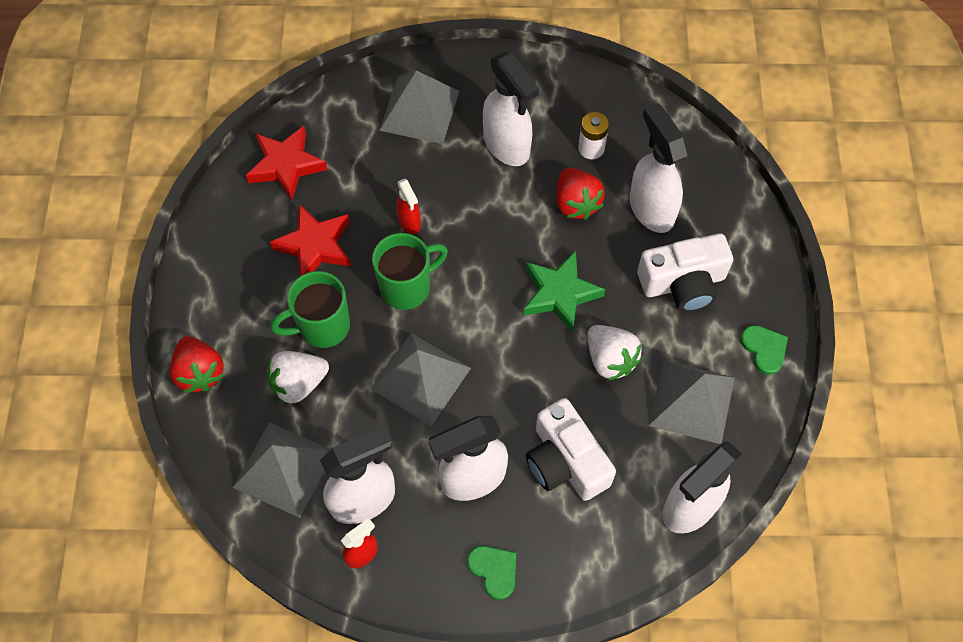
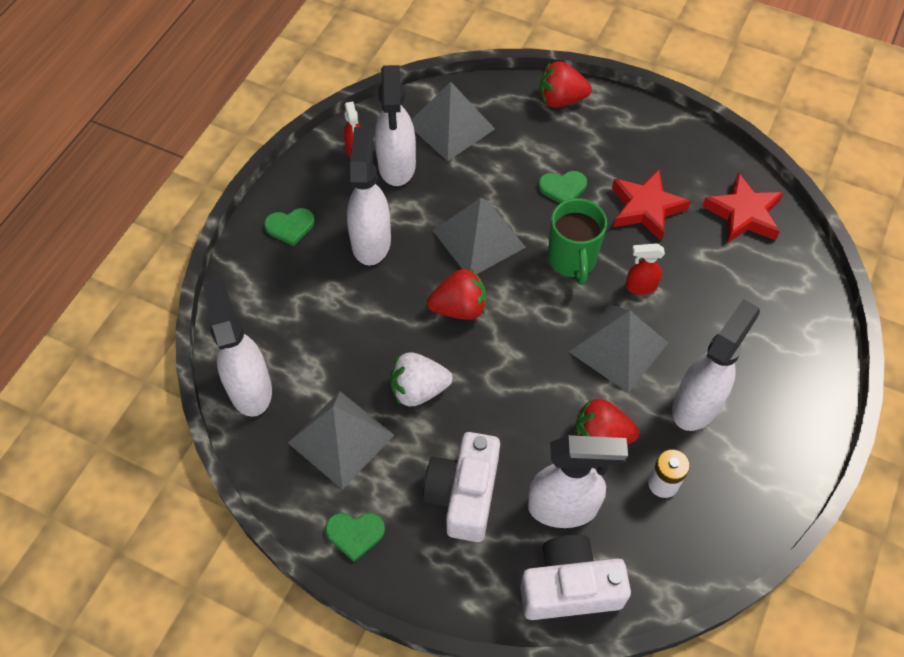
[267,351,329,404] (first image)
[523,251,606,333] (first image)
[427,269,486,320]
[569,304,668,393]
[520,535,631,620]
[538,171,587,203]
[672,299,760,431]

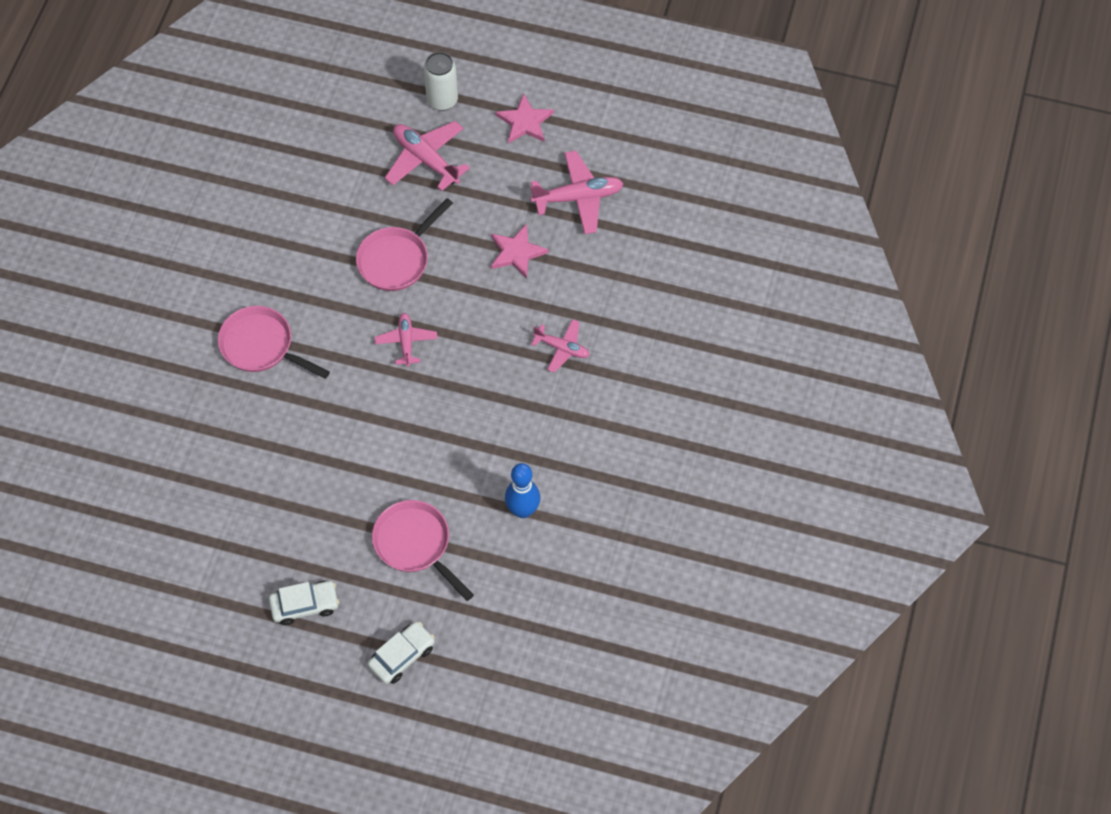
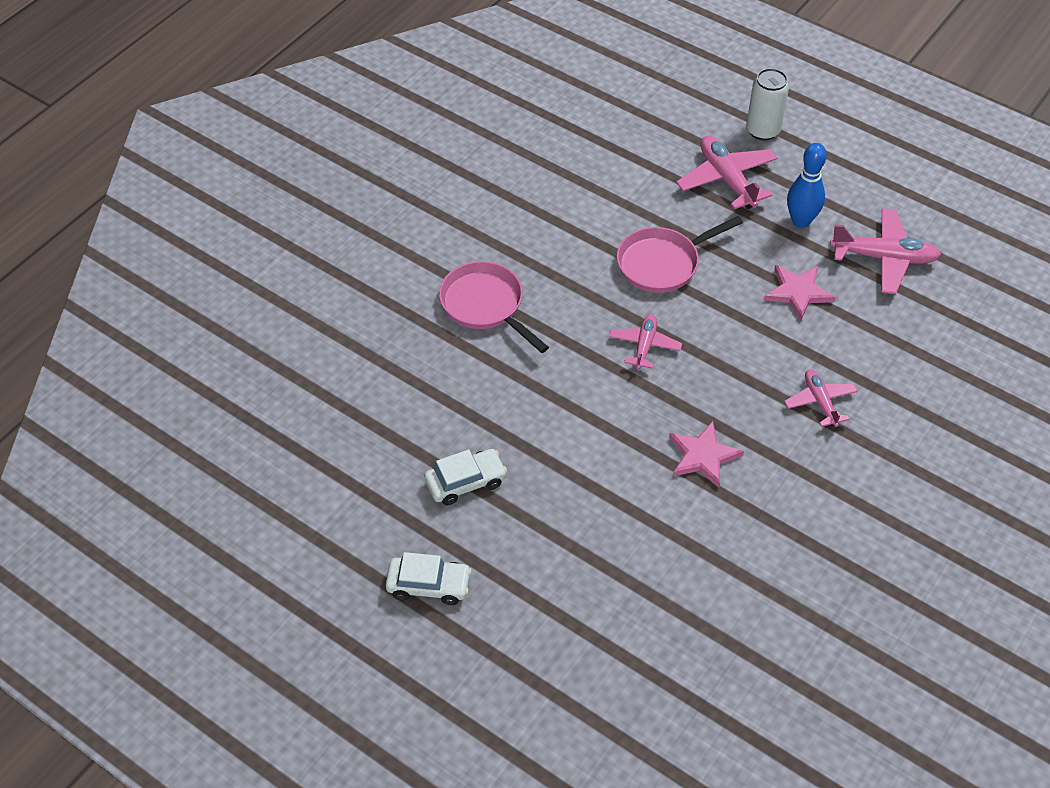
[372,500,474,601] (first image)
[424,449,507,505]
[669,421,744,488]
[787,143,827,228]
[784,369,858,427]

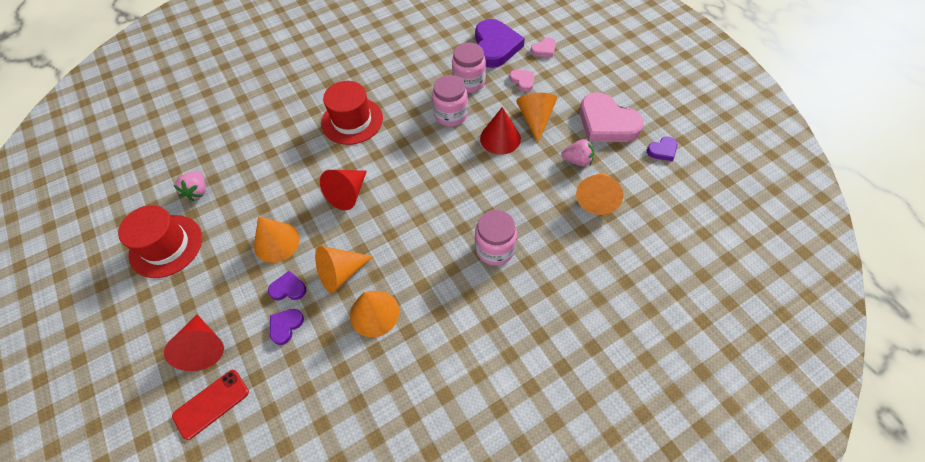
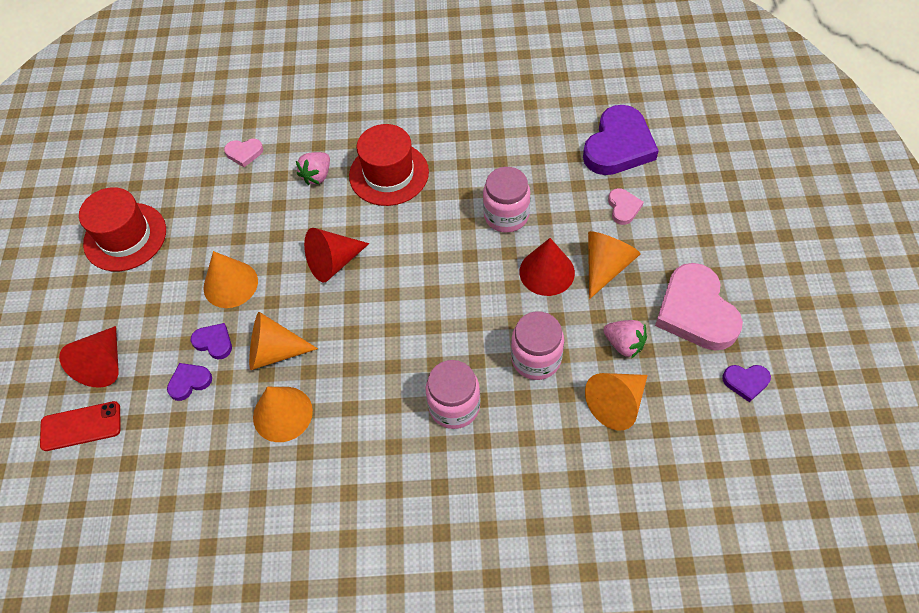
[296,152,330,185]
[511,311,564,380]
[224,139,263,167]

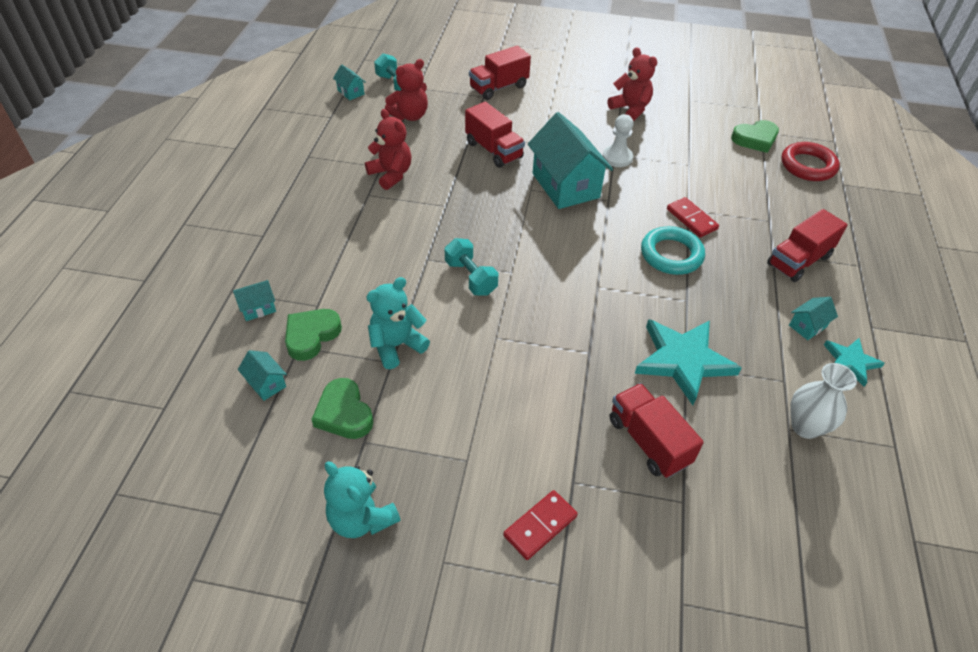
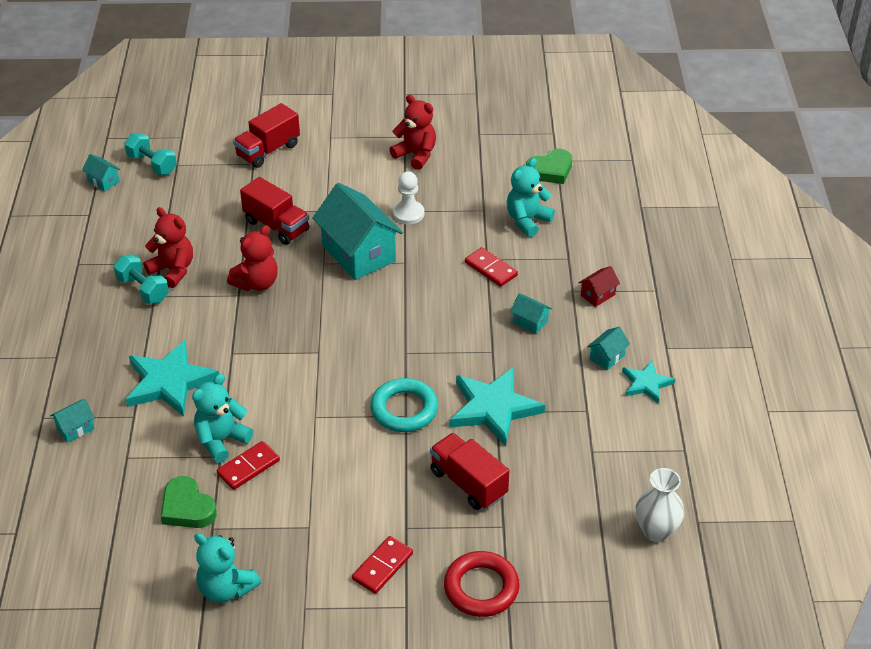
[285,309,342,361] (first image)
[126,340,219,417]
[217,441,280,490]
[506,158,555,237]
[510,293,552,334]
[227,225,278,291]
[113,254,169,304]
[370,378,438,432]
[444,551,520,617]
[636,468,684,542]
[579,266,620,307]

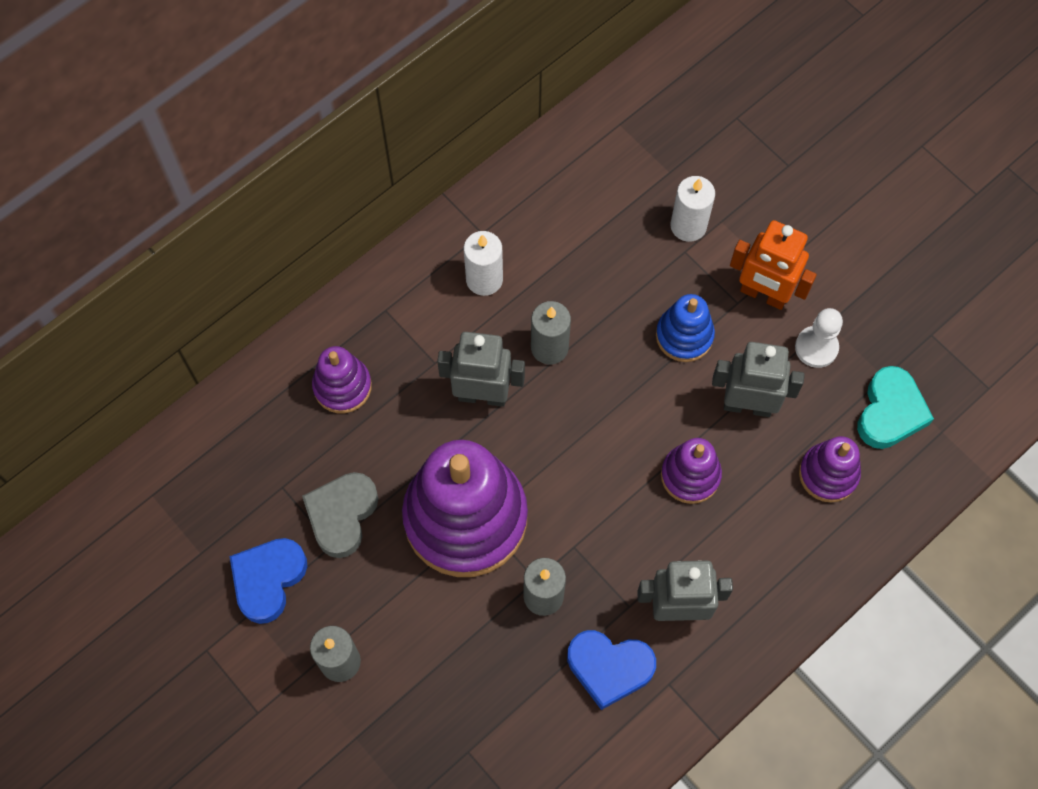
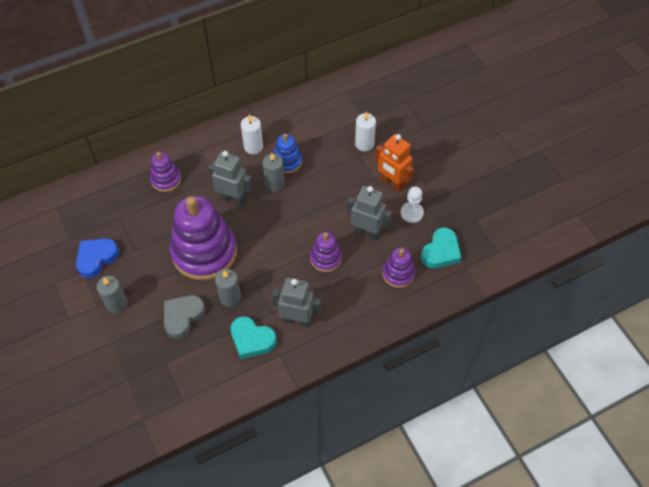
[164,295,205,339]
[273,134,302,174]
[231,316,276,359]

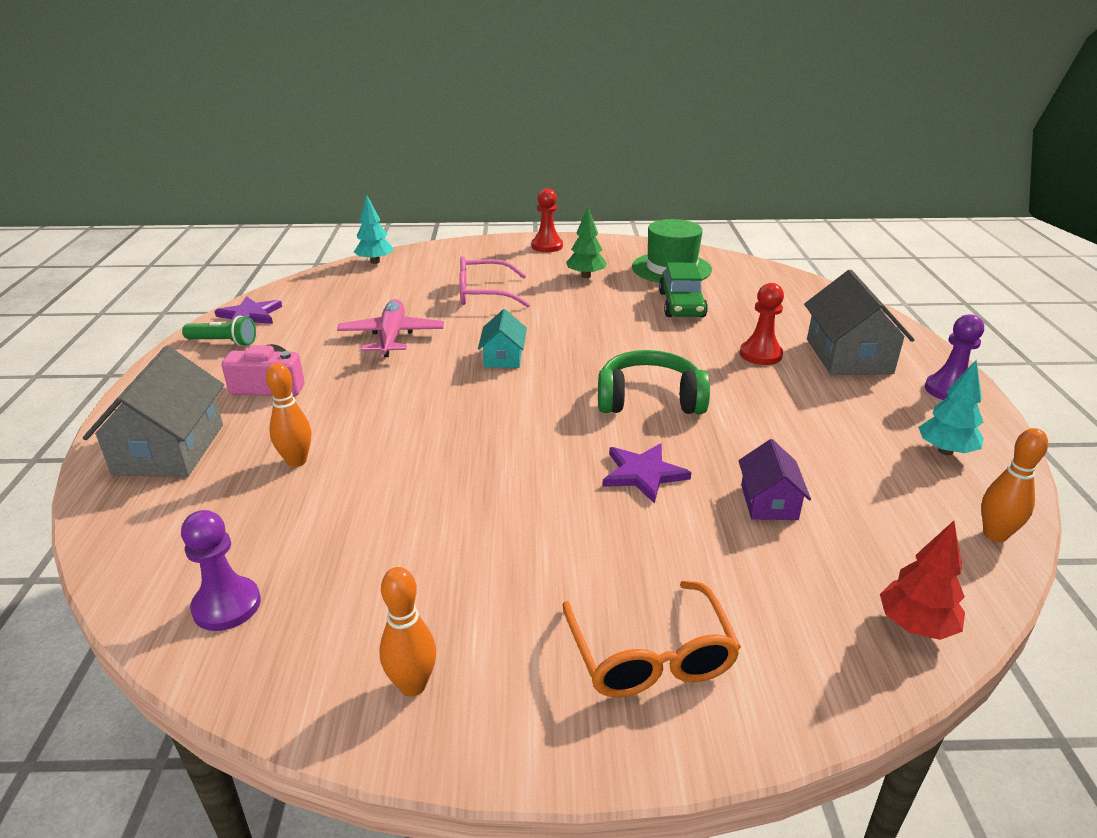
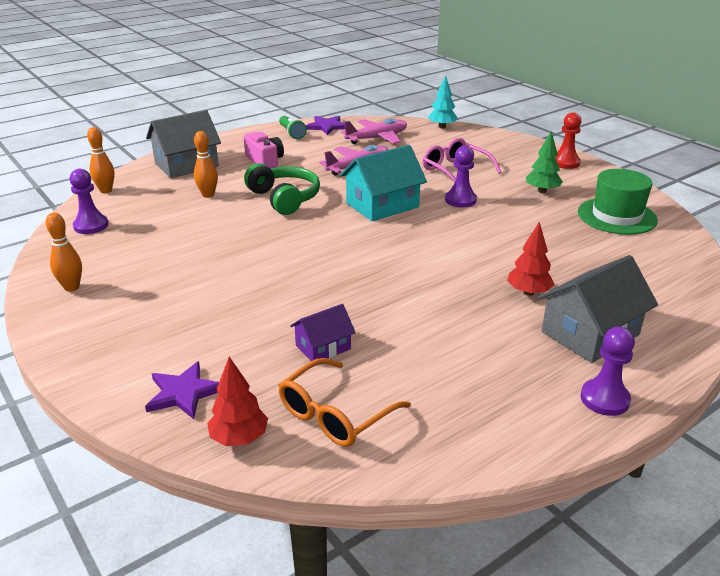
[659,263,708,317] (first image)
[918,360,984,455] (first image)
[341,118,407,144]
[445,146,477,208]
[278,358,411,447]
[244,163,320,215]
[145,361,219,419]
[87,127,115,193]
[507,222,554,296]
[340,145,427,221]

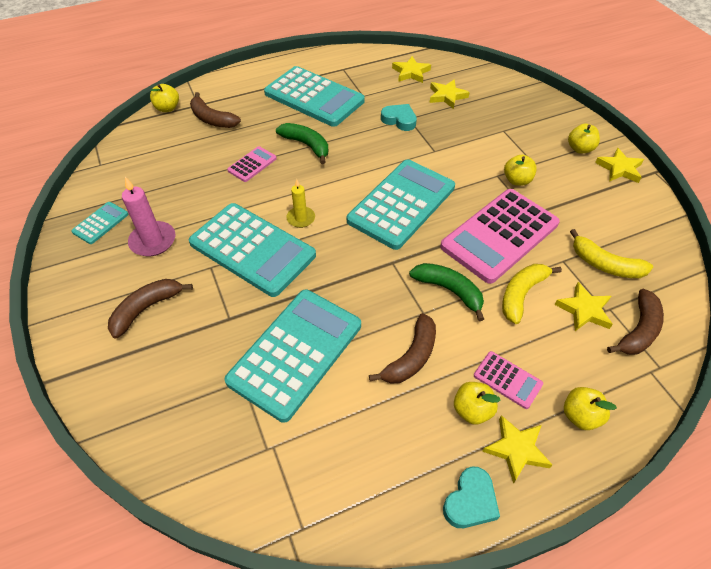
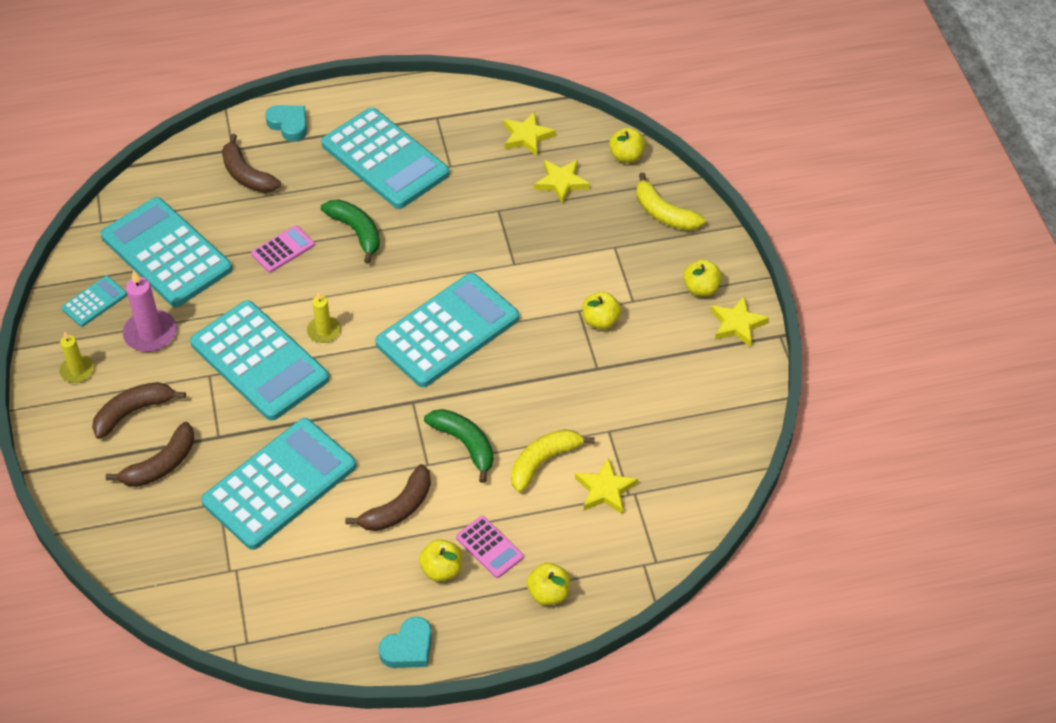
[440,189,560,284] (first image)
[482,415,552,484] (first image)
[59,331,95,383]
[101,197,232,307]
[609,128,645,163]
[265,105,307,142]
[636,173,706,231]
[106,422,194,487]

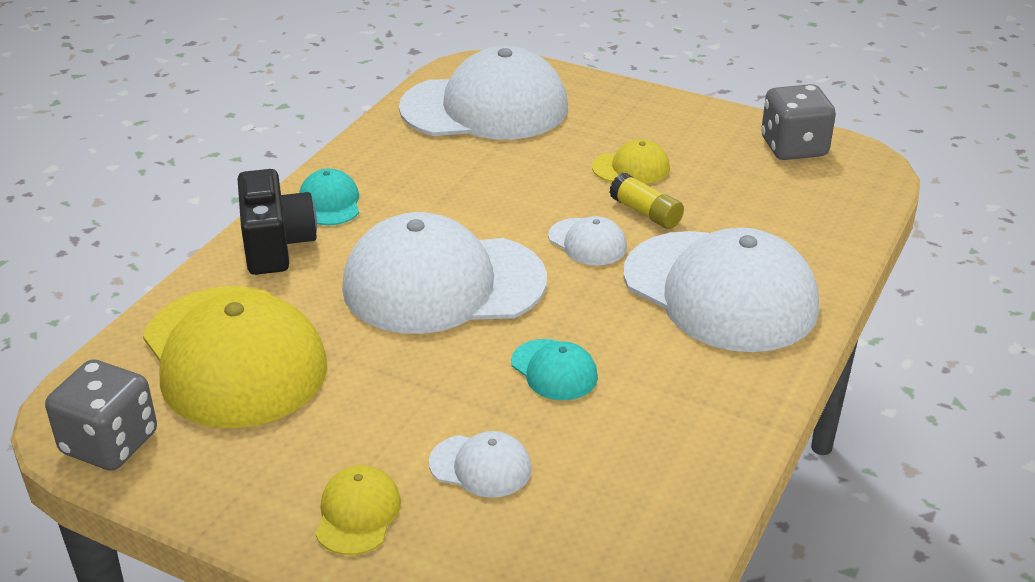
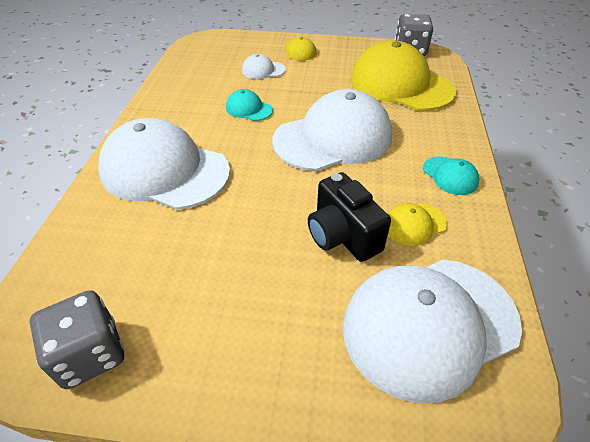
[548,216,627,266] (first image)
[609,173,684,229] (first image)
[308,172,391,262]
[388,203,447,246]

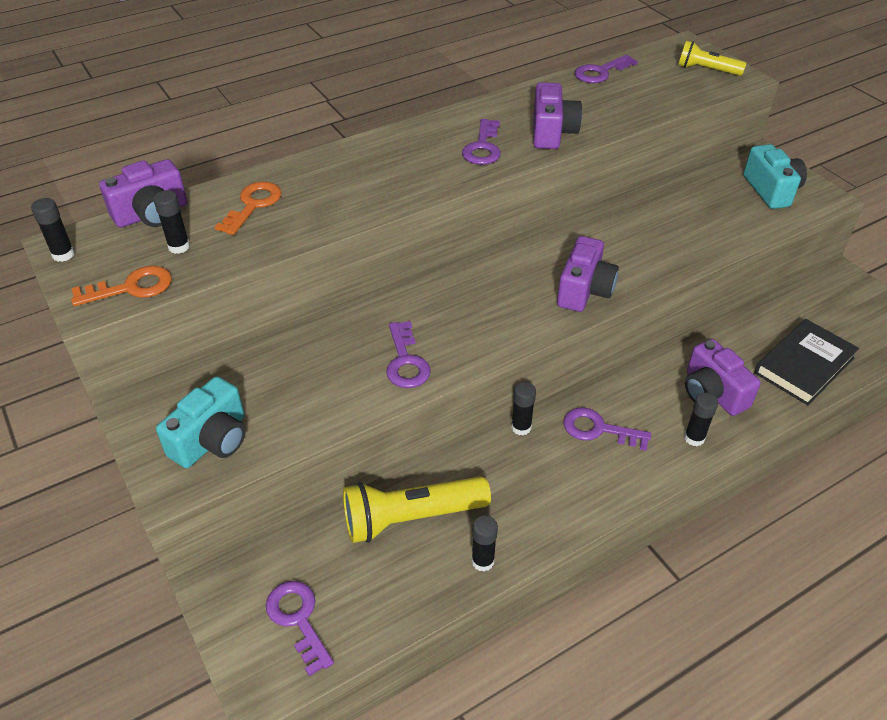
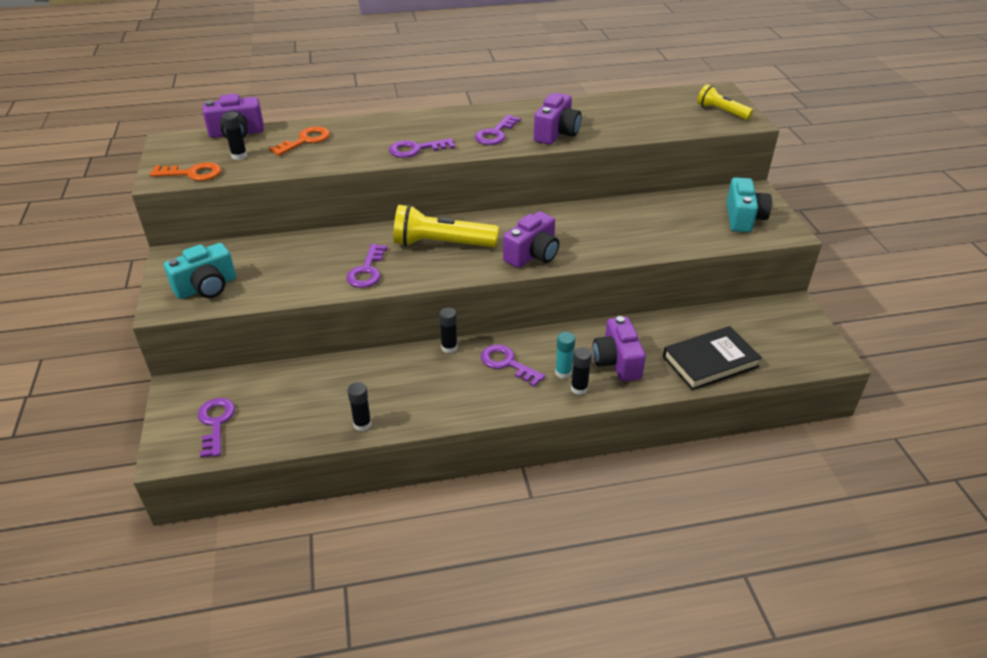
[31,198,75,262] (first image)
[555,332,575,379]
[393,204,499,247]
[389,138,455,158]

